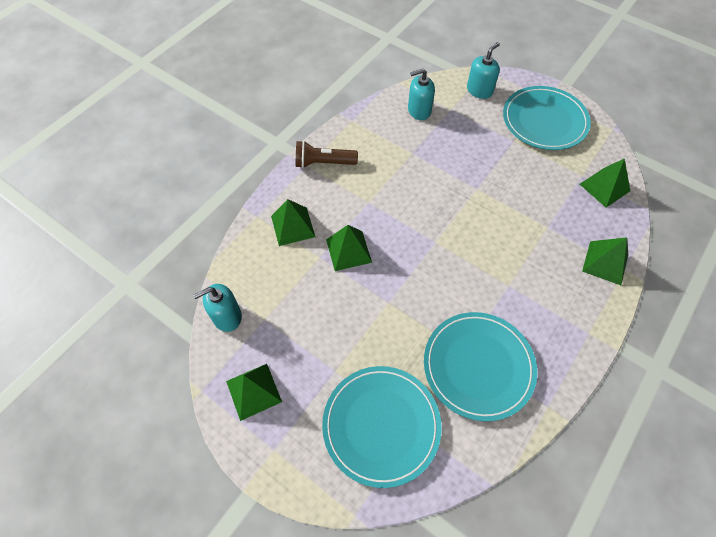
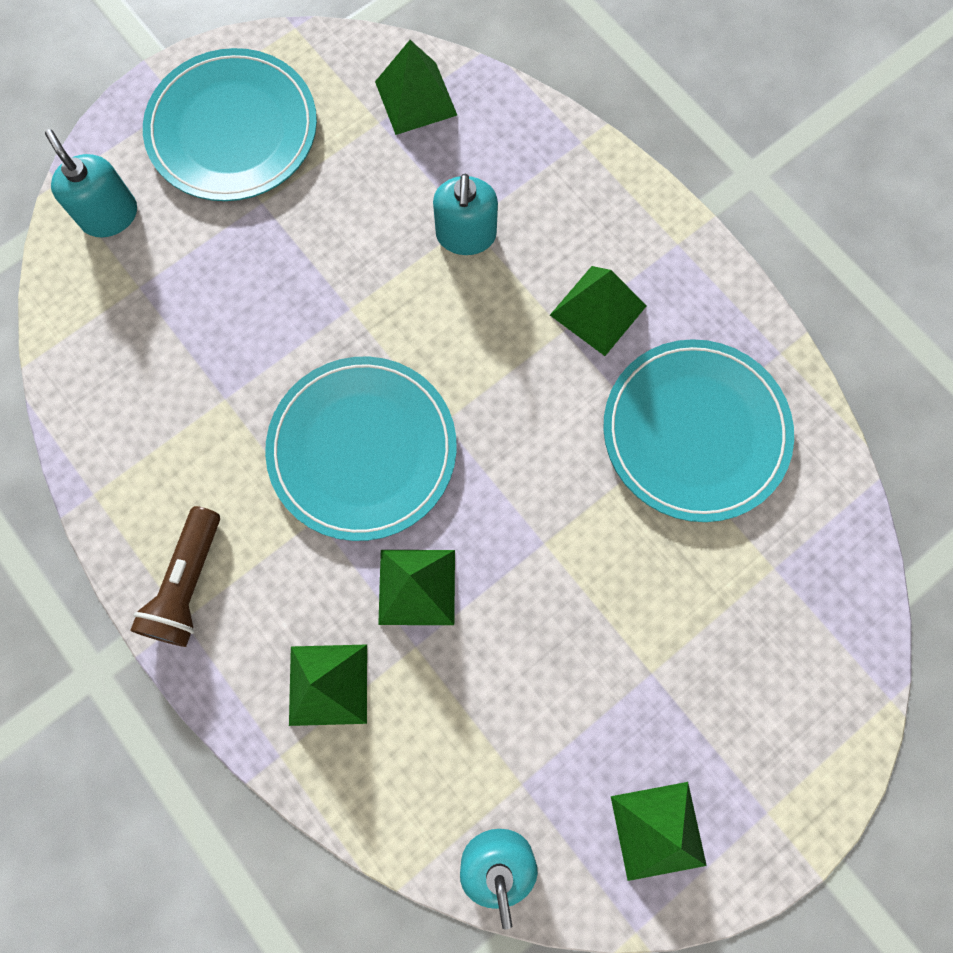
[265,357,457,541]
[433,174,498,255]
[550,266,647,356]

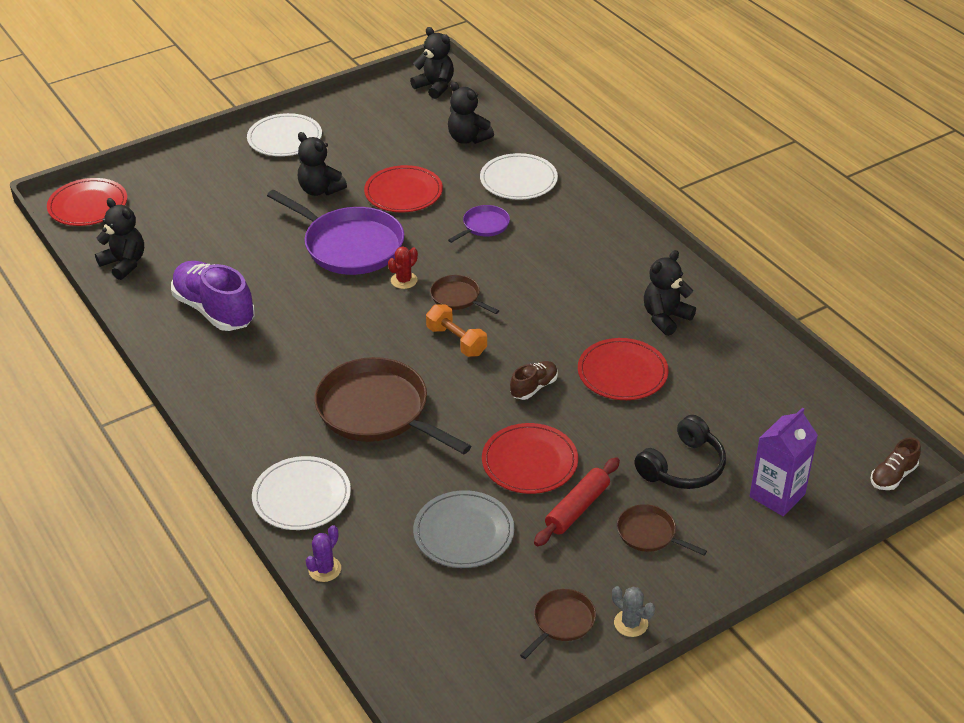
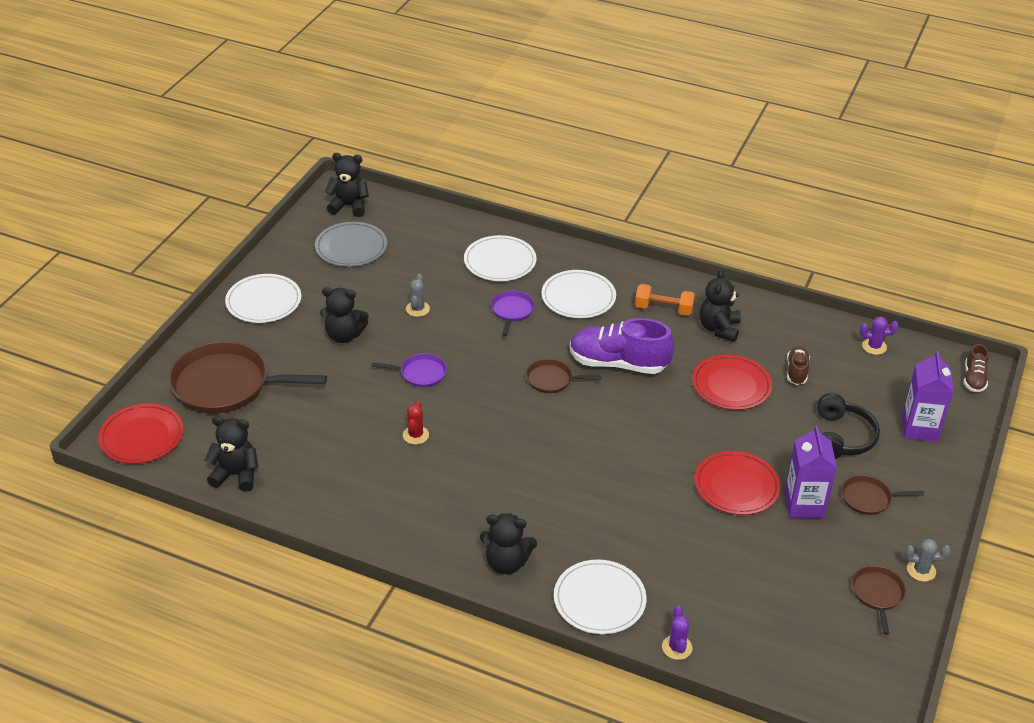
[541,270,616,318]
[860,316,899,355]
[570,318,675,374]
[168,341,327,414]
[403,401,429,445]
[315,222,387,267]
[635,284,695,316]
[480,513,537,574]
[787,346,810,385]
[406,274,430,317]
[784,426,837,518]
[372,353,447,387]

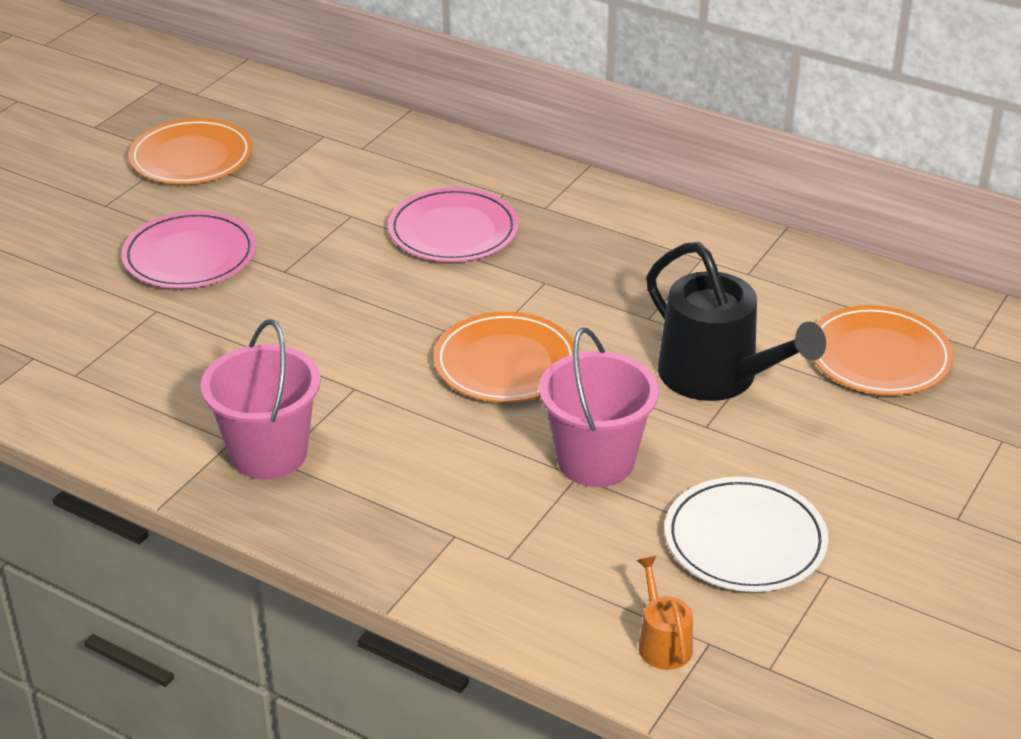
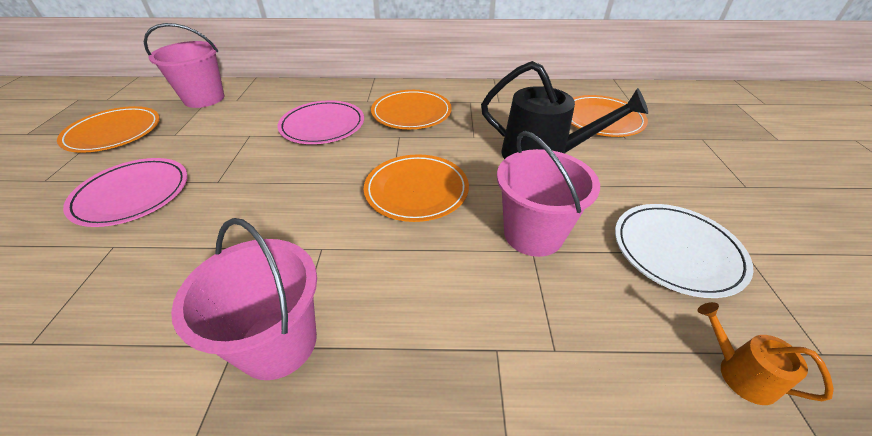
[144,23,225,108]
[371,90,452,129]

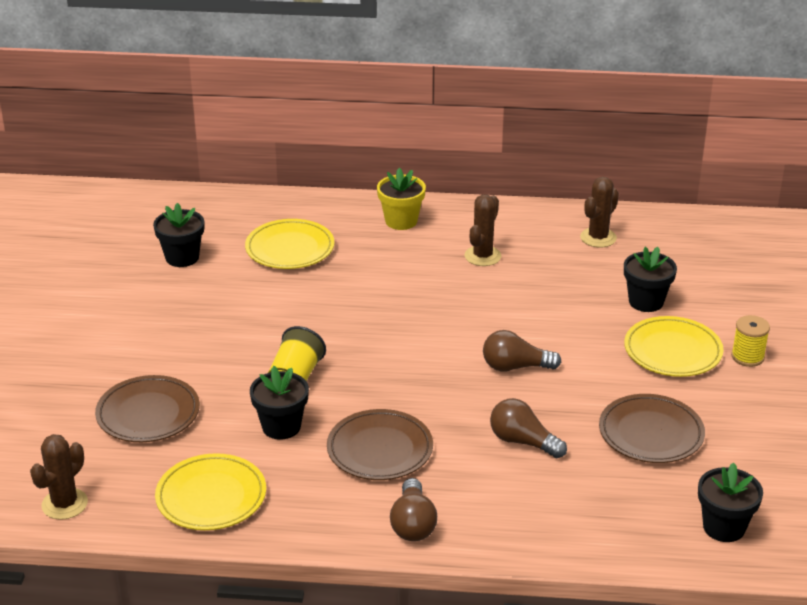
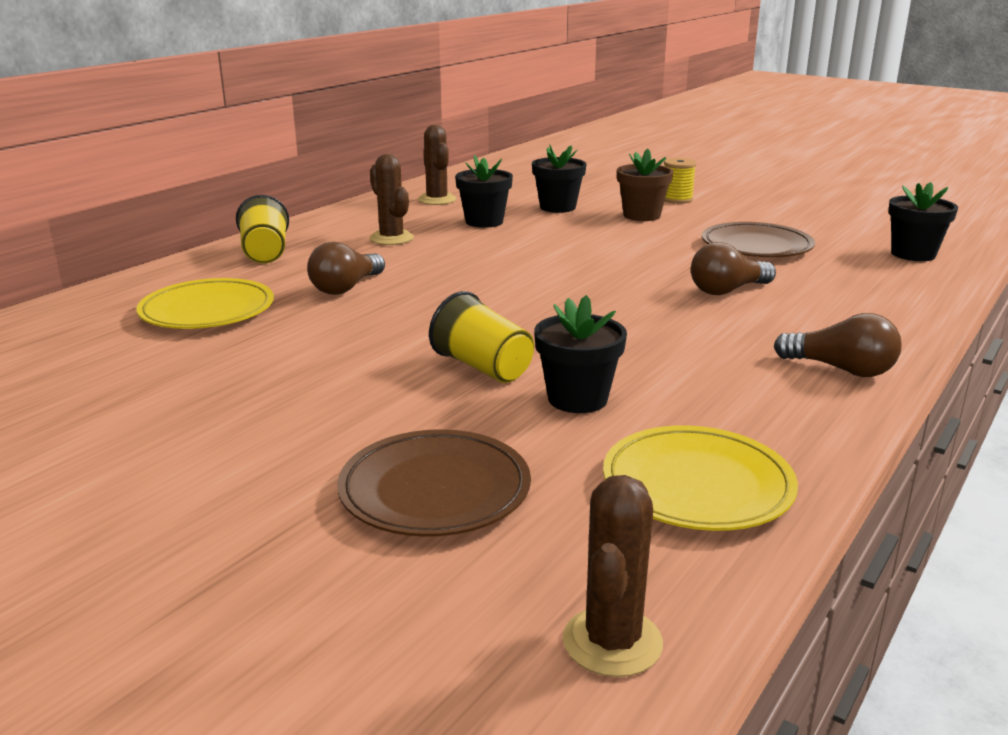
[327,409,433,480] (first image)
[455,155,513,228]
[307,242,385,295]
[236,195,289,263]
[617,149,673,221]
[563,475,663,677]

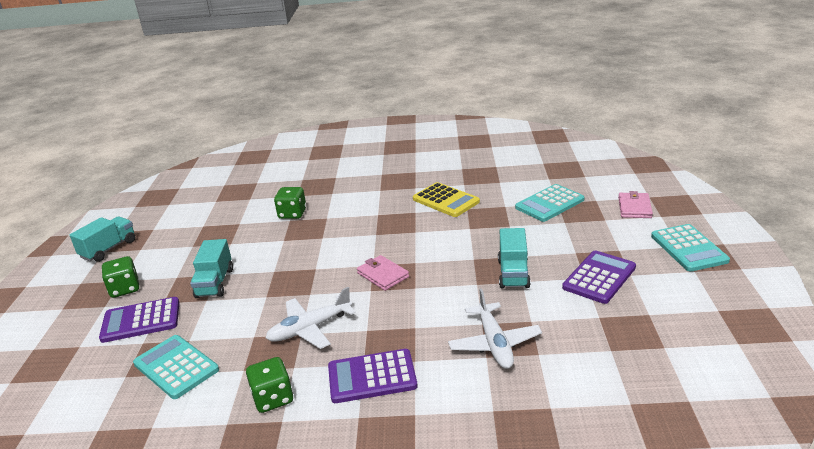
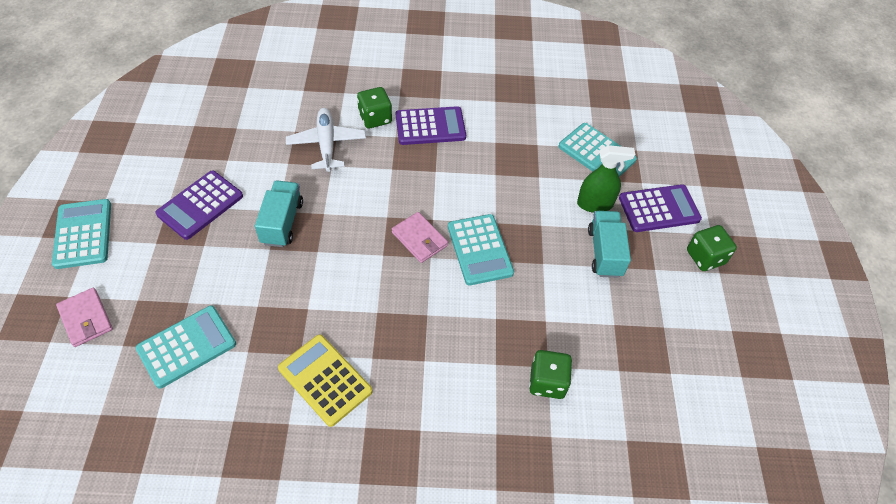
[70,216,135,262] (first image)
[266,287,356,349] (first image)
[448,214,514,285]
[577,145,635,213]
[357,87,392,129]
[56,288,113,347]

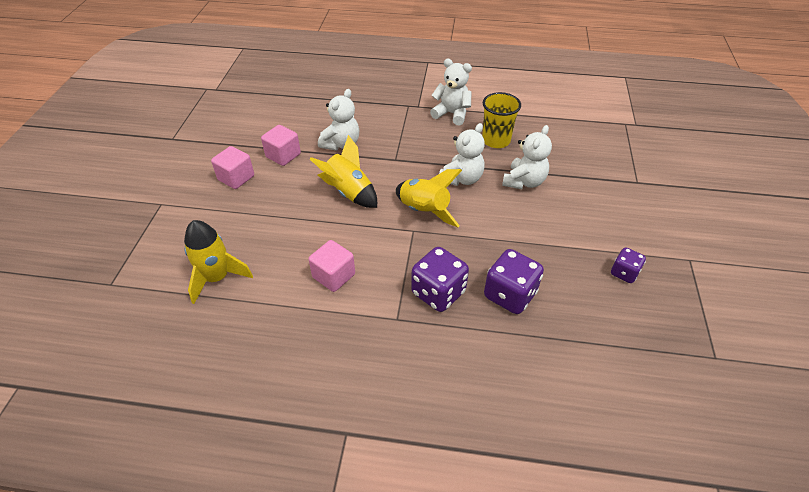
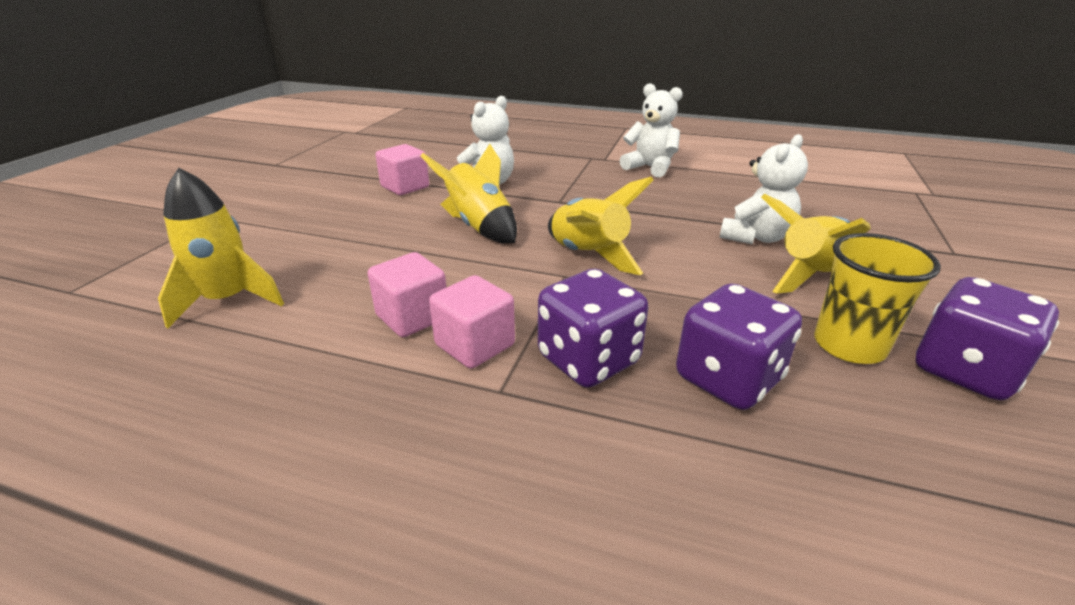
[439,123,485,186] (first image)
[761,194,871,294]
[429,275,515,369]
[814,233,941,364]
[916,277,1059,400]

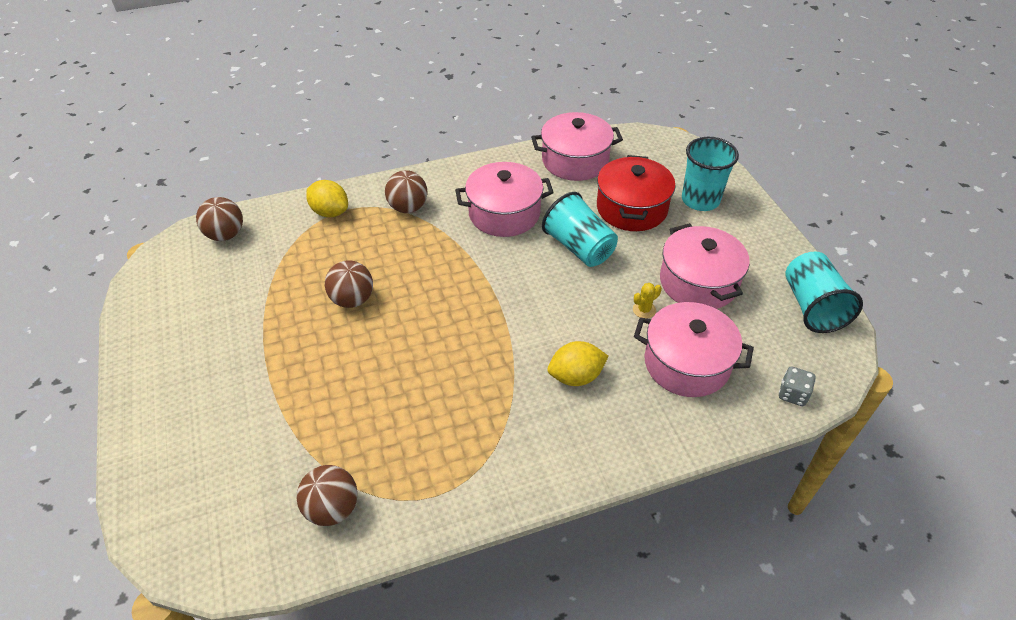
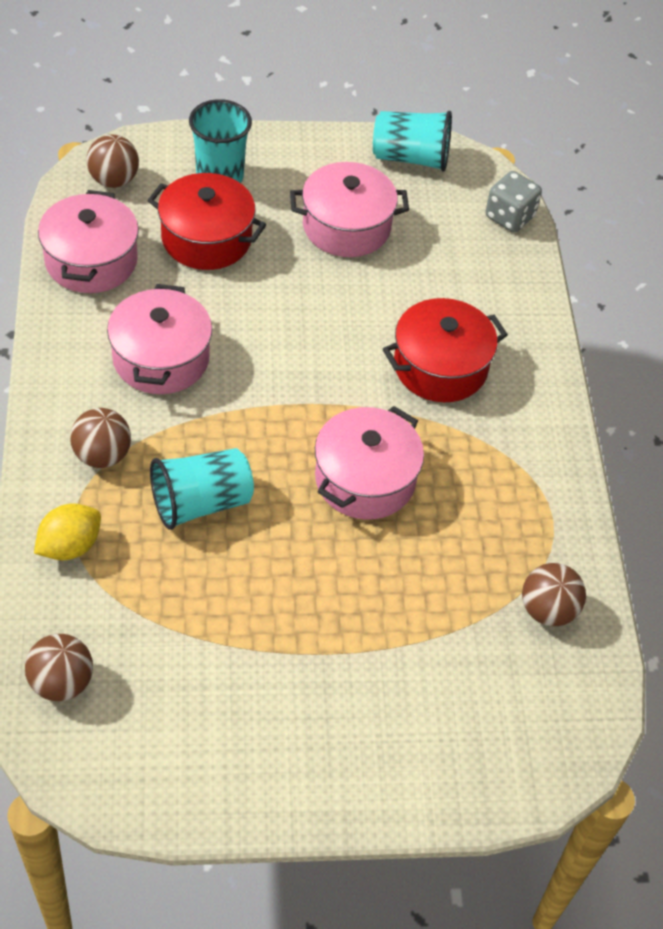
[633,283,662,319] (first image)
[87,135,139,188]
[150,448,254,530]
[315,406,424,520]
[383,298,508,402]
[485,171,542,232]

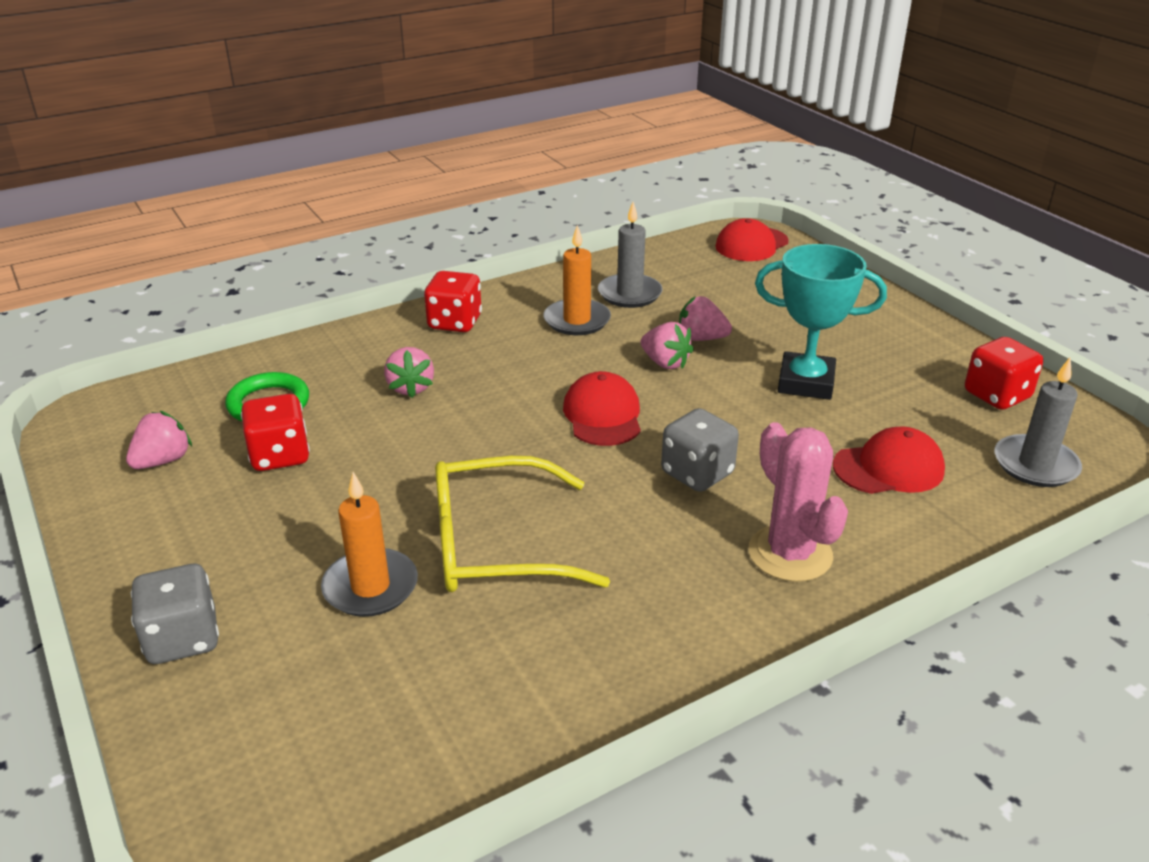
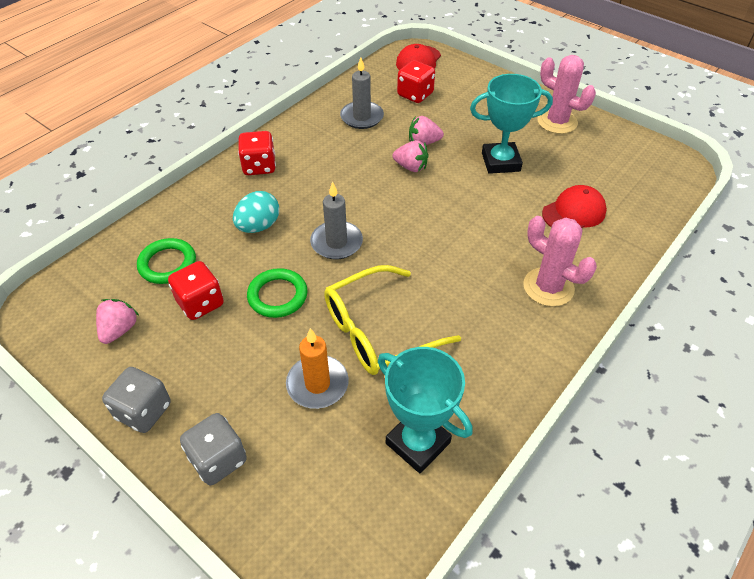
[543,225,611,335] (first image)
[563,371,641,446] (first image)
[247,268,307,318]
[378,347,473,473]
[537,55,596,134]
[102,367,171,433]
[397,60,435,103]
[310,182,363,260]
[233,191,279,233]

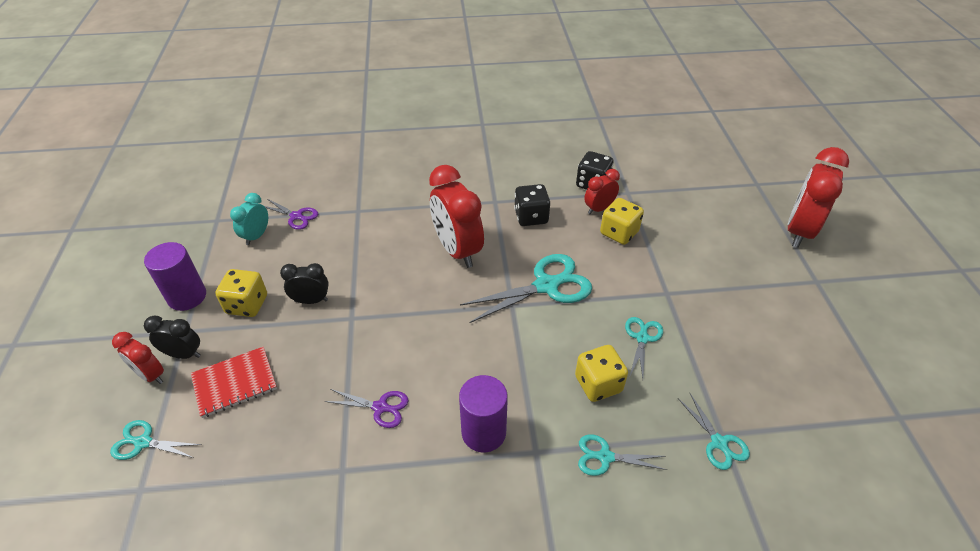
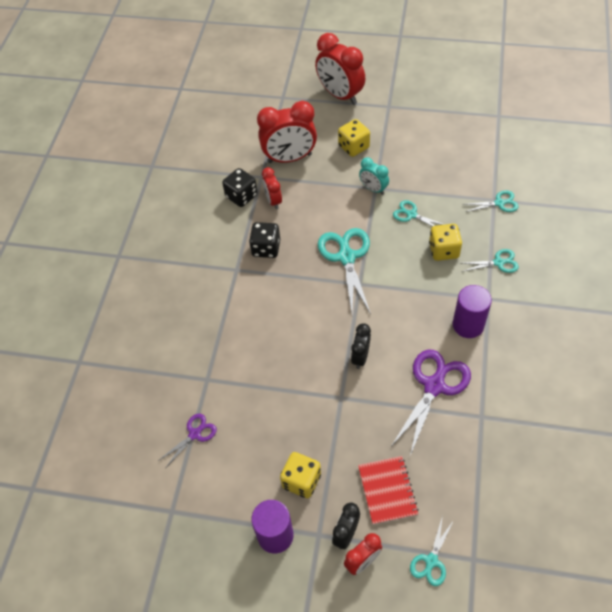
[359,157,389,195]
[351,323,371,369]
[257,101,317,163]
[338,119,370,157]
[462,249,519,273]
[392,350,471,456]

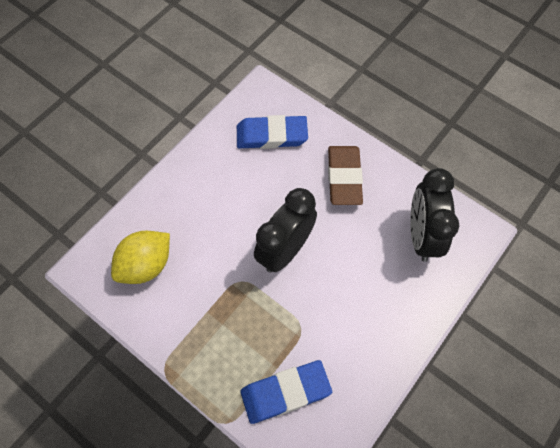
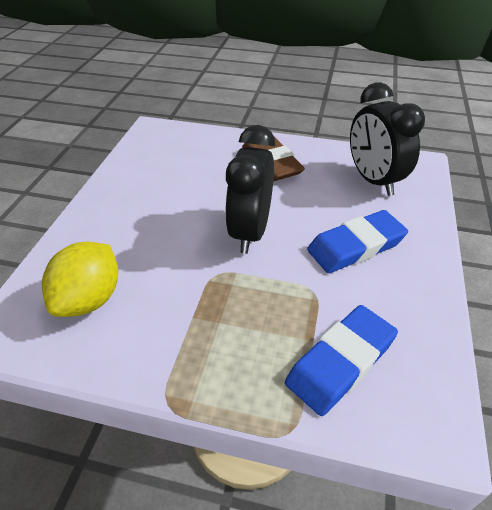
[307,210,408,273]

